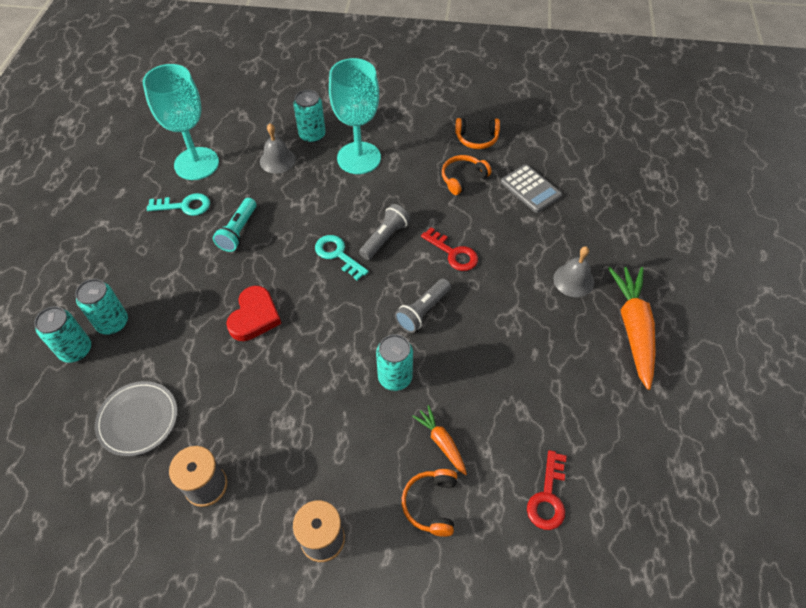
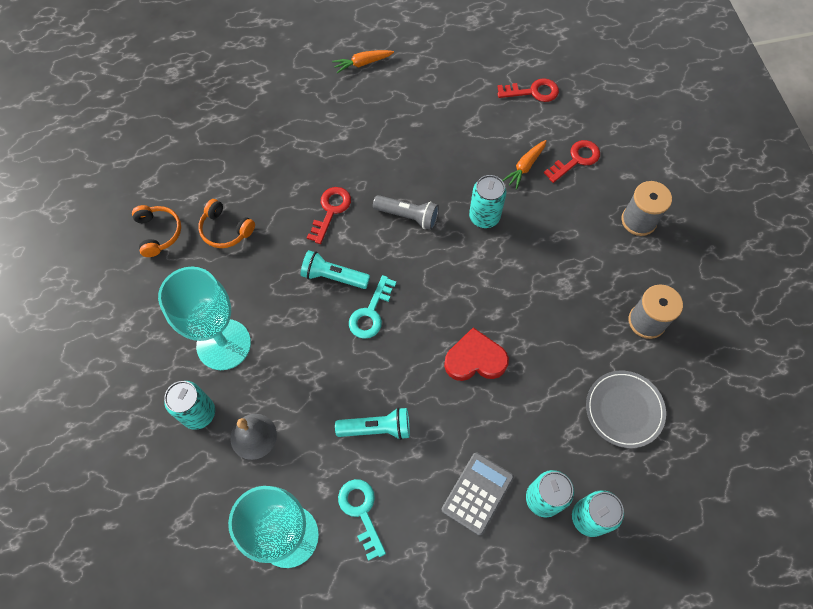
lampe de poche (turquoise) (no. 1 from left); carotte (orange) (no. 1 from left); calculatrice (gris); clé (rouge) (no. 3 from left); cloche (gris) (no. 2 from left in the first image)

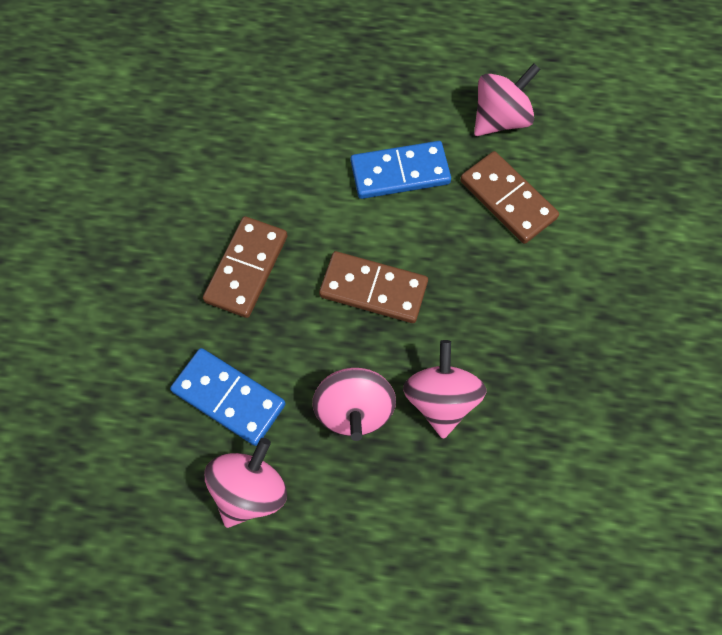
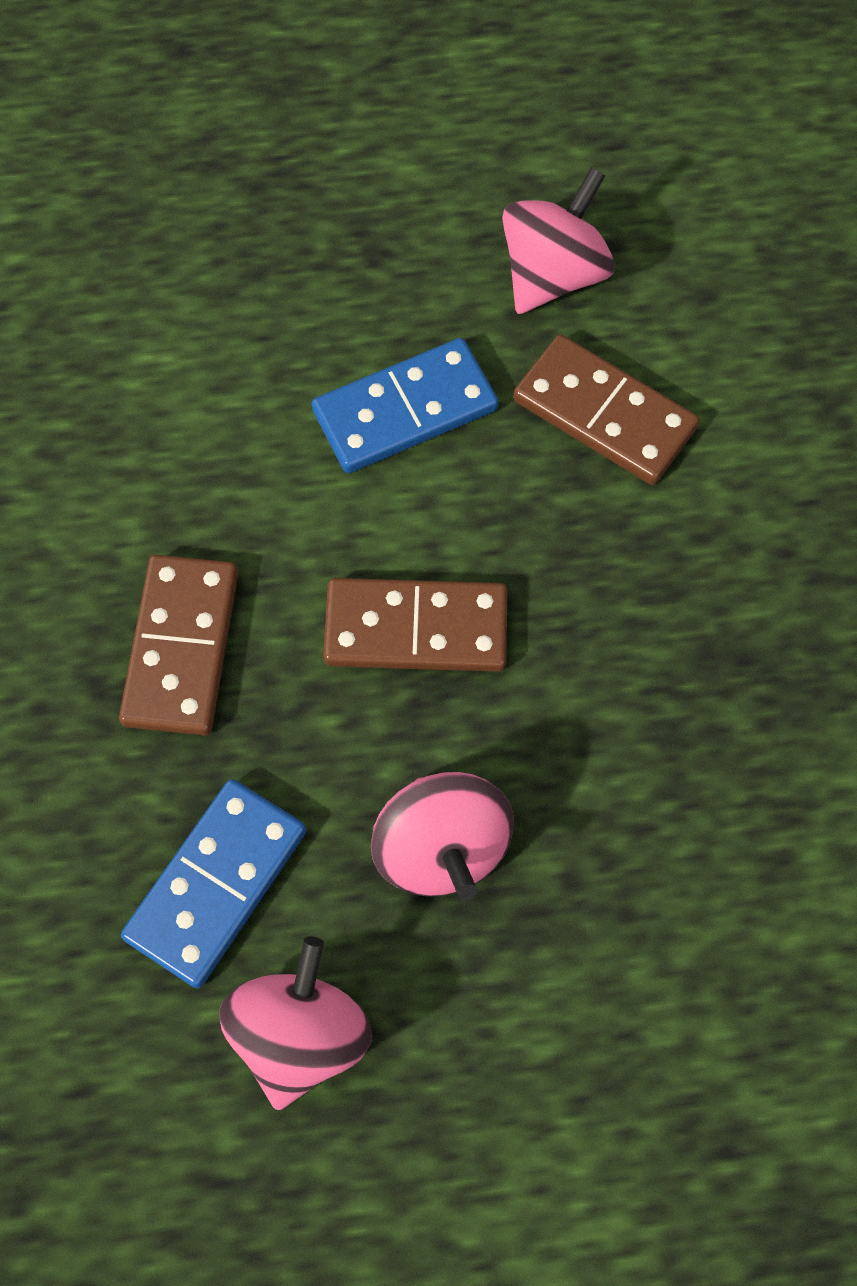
domino (bleu) (no. 1 from left); toupie (rose) (no. 3 from left in the first image)

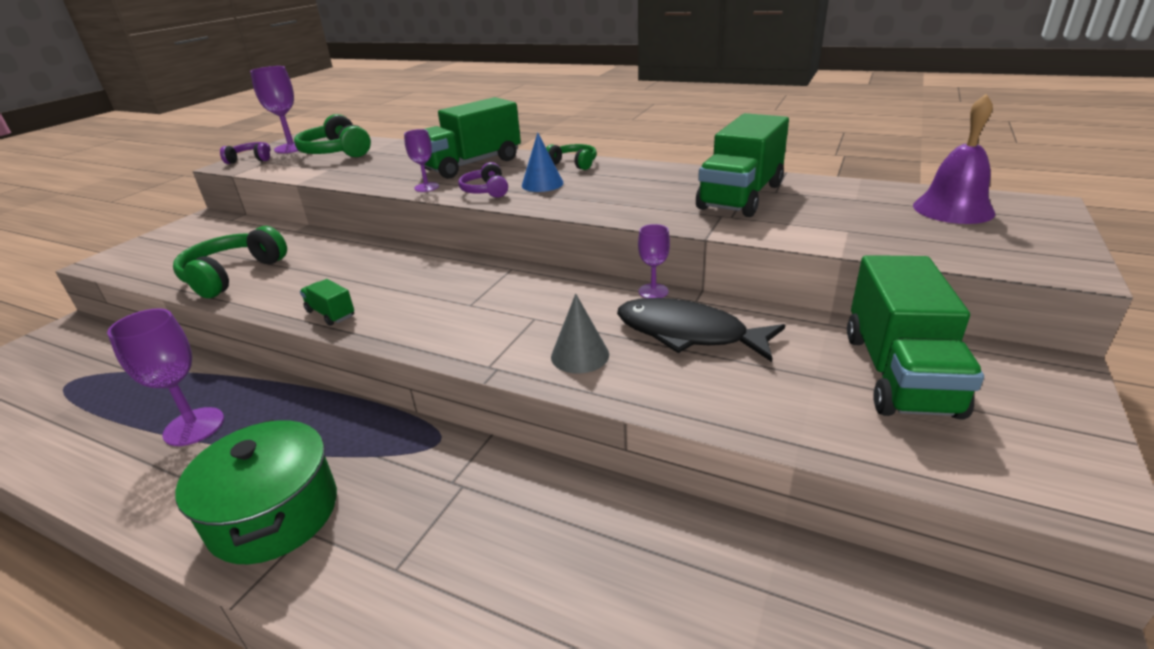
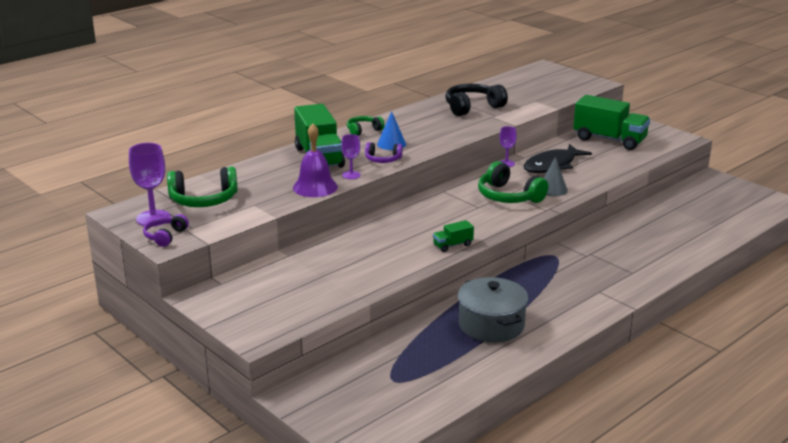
cloche (violet); casque audio (noir); marmite (gris); casque audio (vert) (no. 3 from left); marmite (vert)

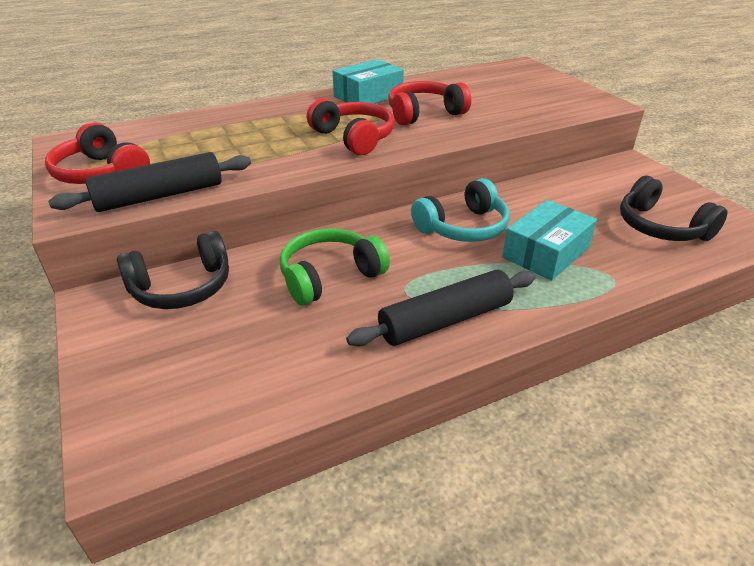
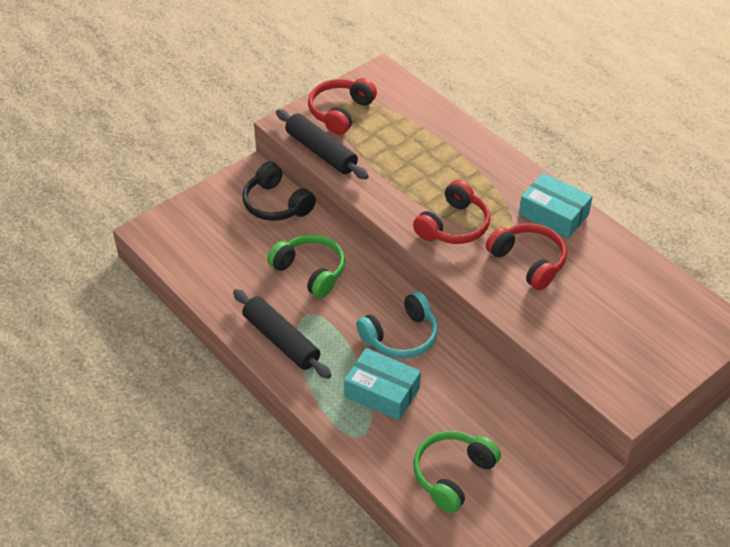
casque audio (turquoise); casque audio (vert) (no. 2 from left)

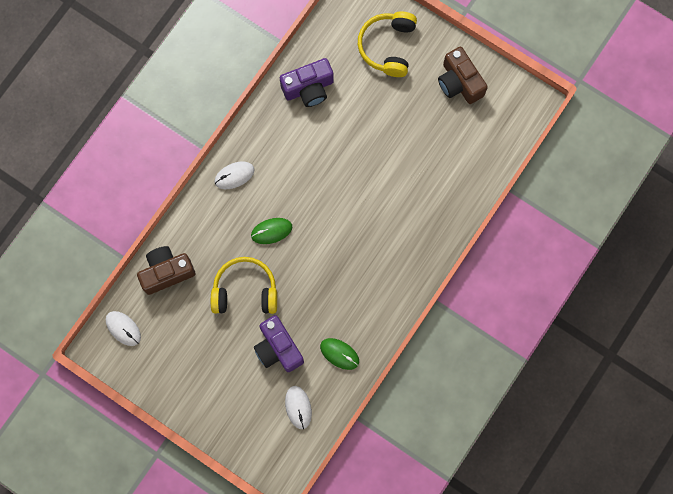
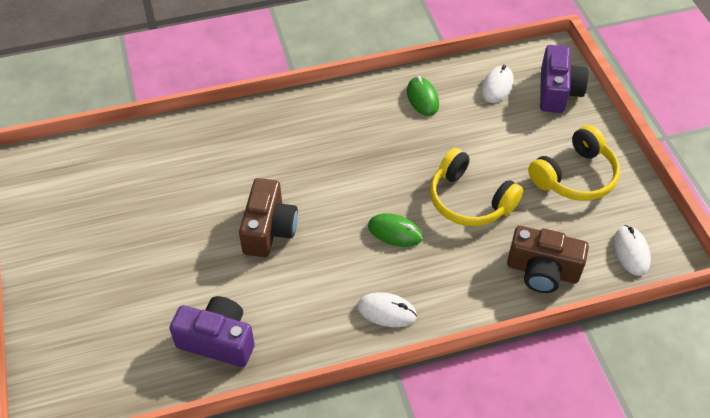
appareil photo (marron) (no. 1 from left); casque audio (jaune) (no. 2 from left); appareil photo (violet) (no. 2 from left)

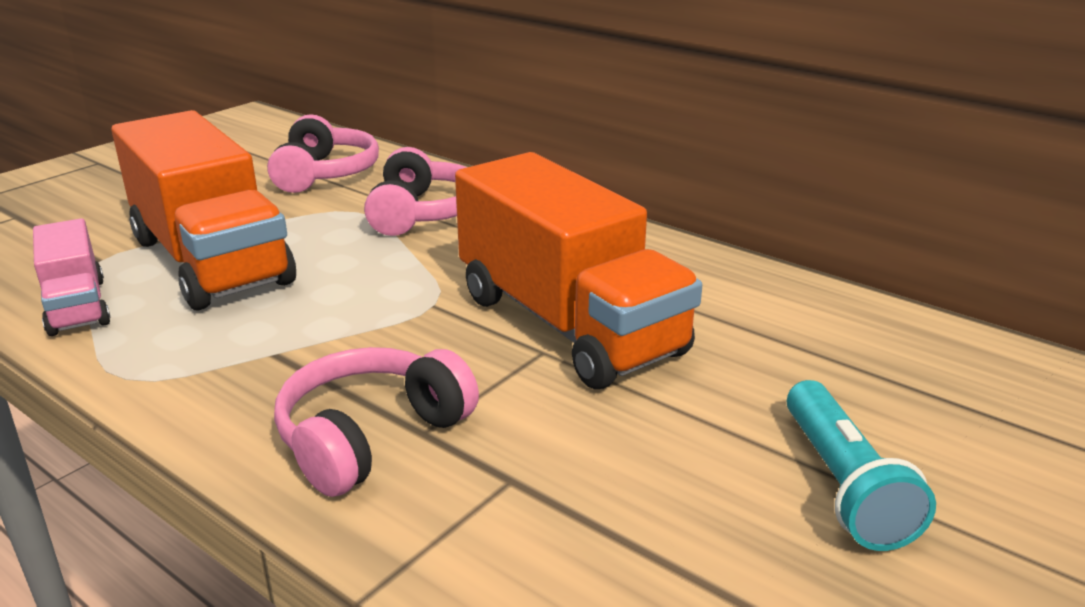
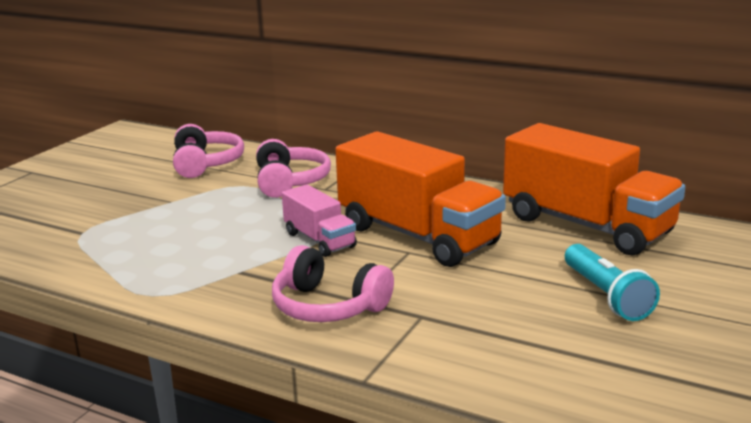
casque audio (rose) (no. 3 from left); camion (rose); camion (orange) (no. 2 from left)

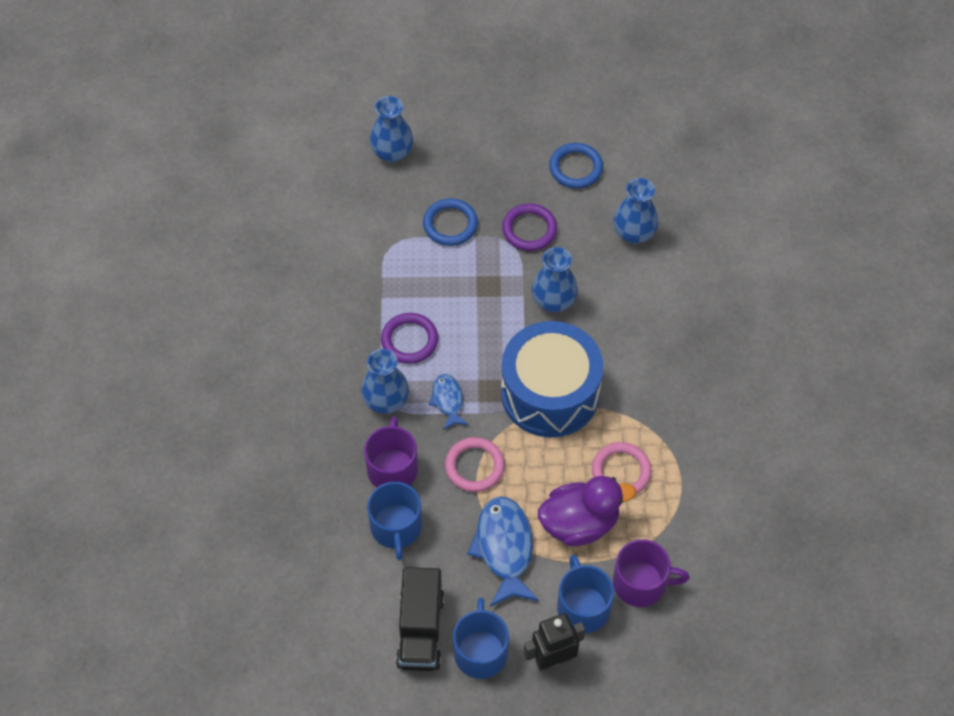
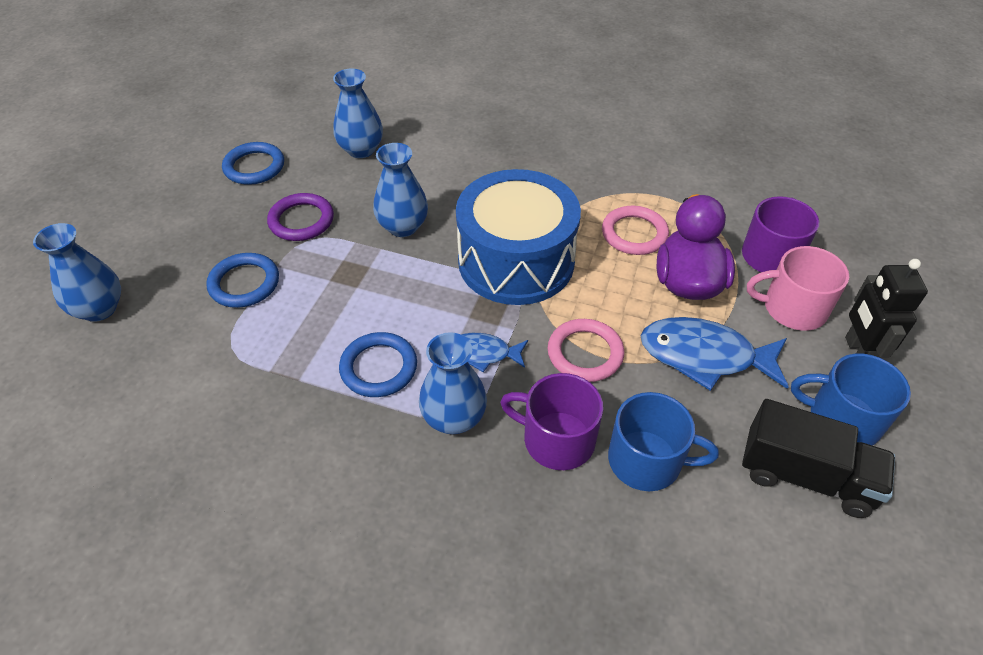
anneau (bleu) (no. 3 from left); tasse (rose)

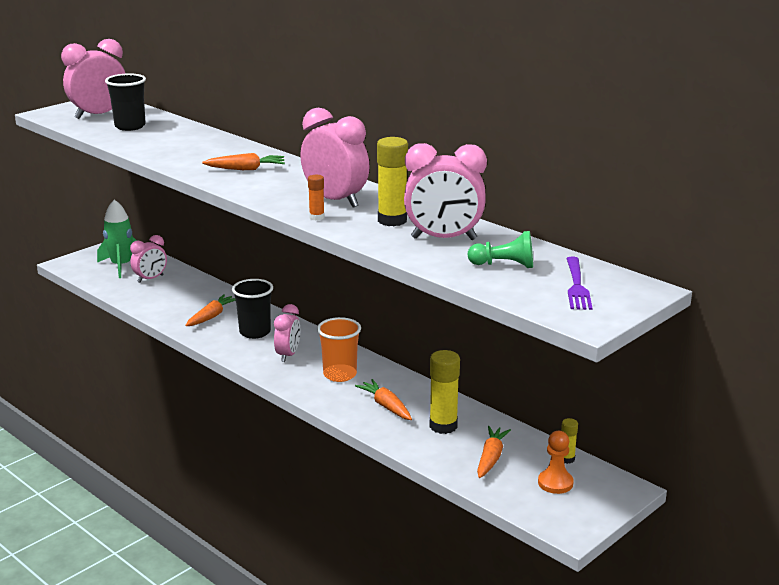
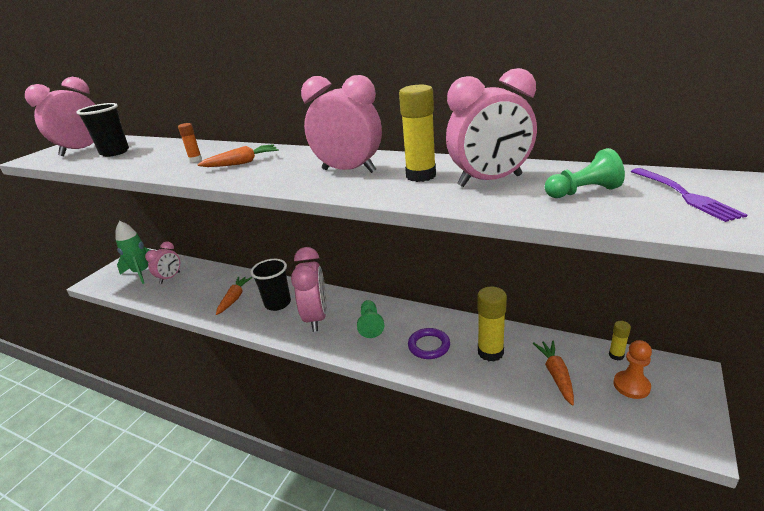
bâton de colle (orange); réveil (rose) (no. 3 from left); pion (vert) (no. 1 from left); anneau (violet)

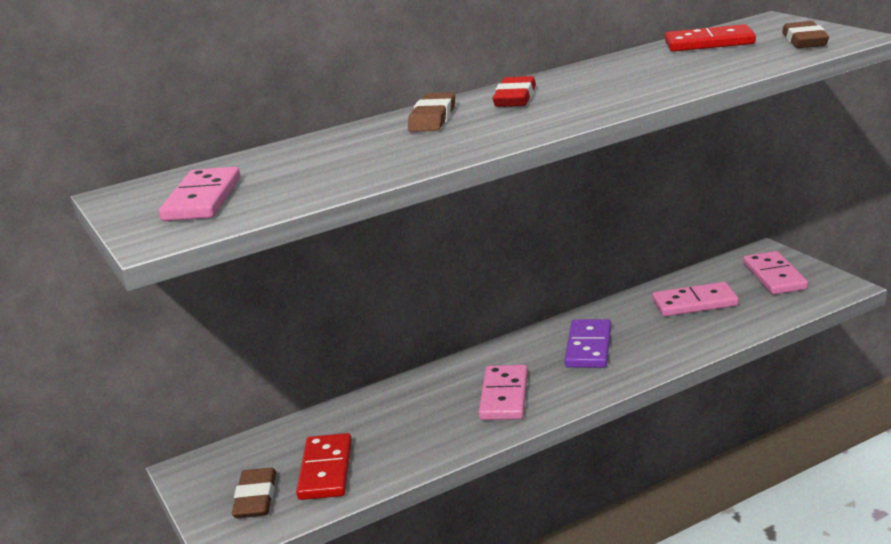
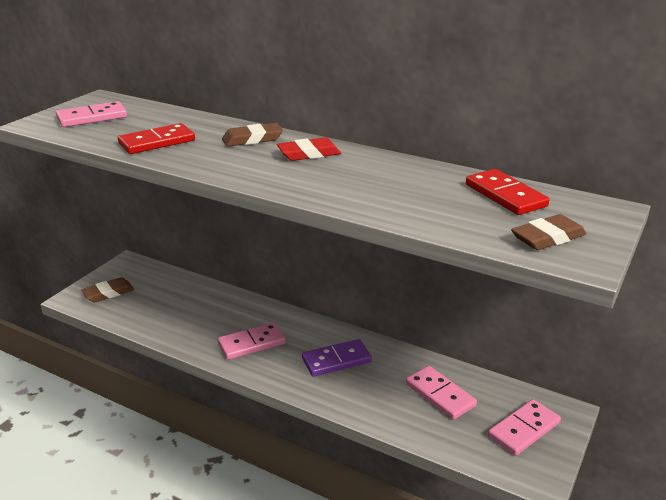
domino (rouge) (no. 1 from left)

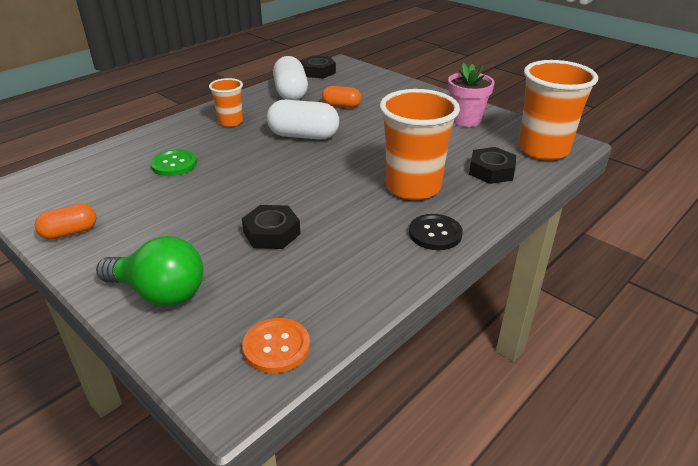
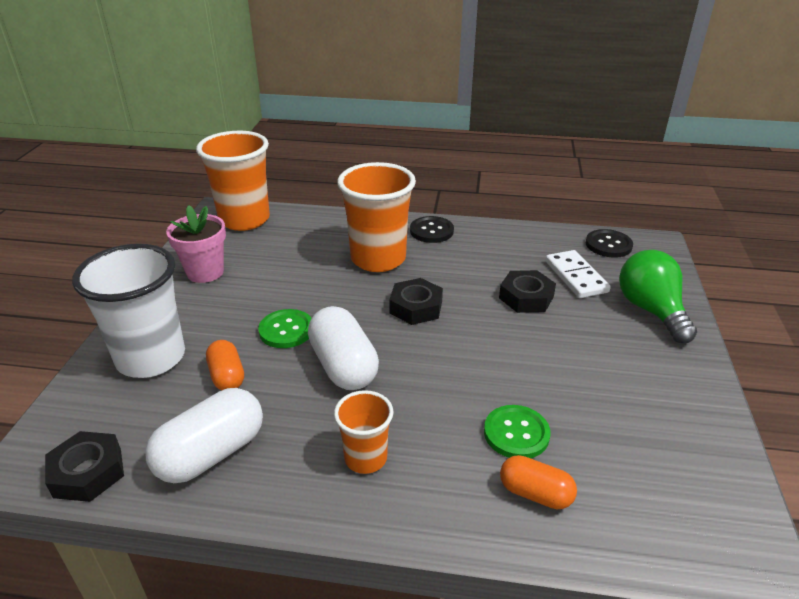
gobelet (blanc); bouton (vert) (no. 1 from left); écrou (noir) (no. 2 from left); gélule (orange) (no. 2 from left); domino (blanc); bouton (noir) (no. 2 from left)

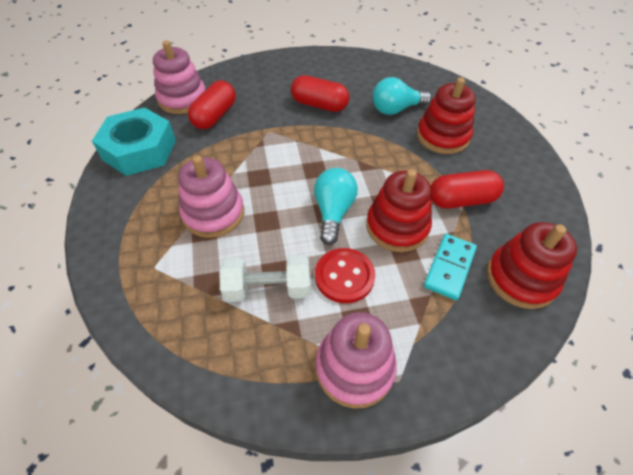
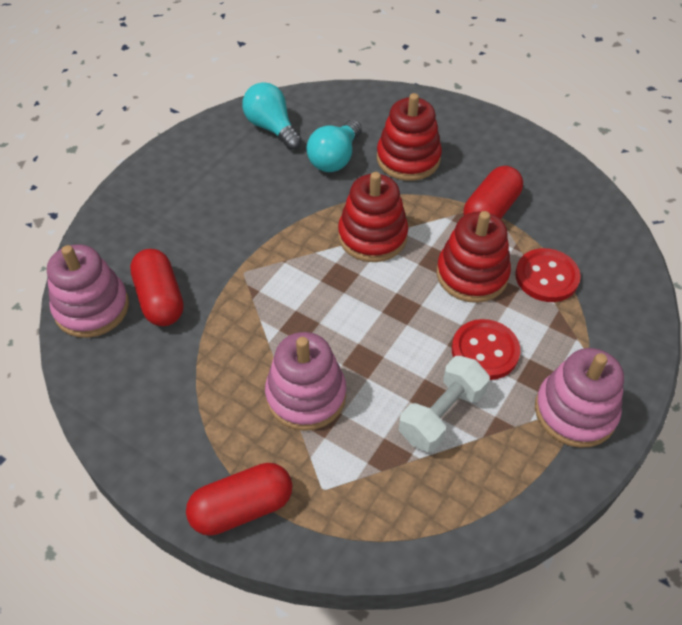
gélule (rouge) (no. 2 from left); ampoule (turquoise) (no. 1 from left); jouet à empiler (rouge) (no. 1 from left); bouton (rouge) (no. 2 from left); écrou (turquoise)

